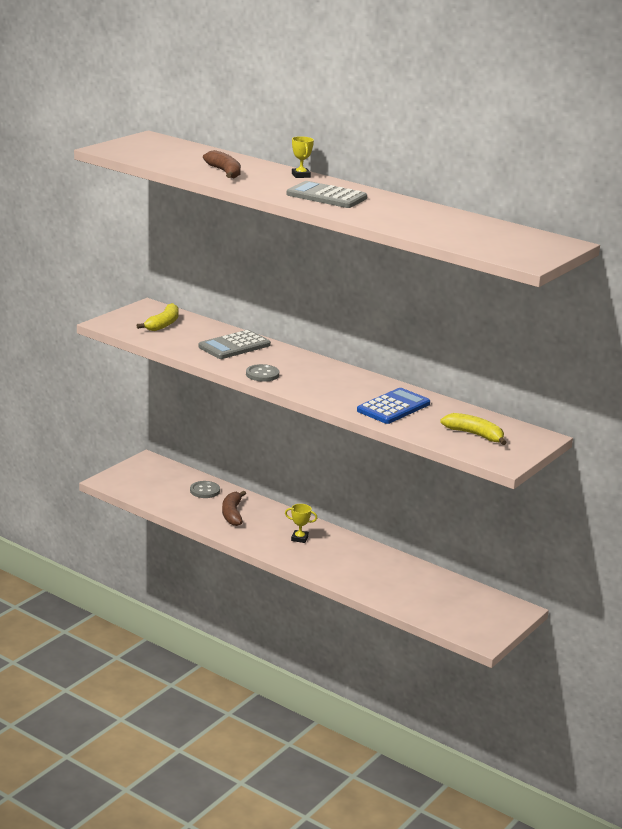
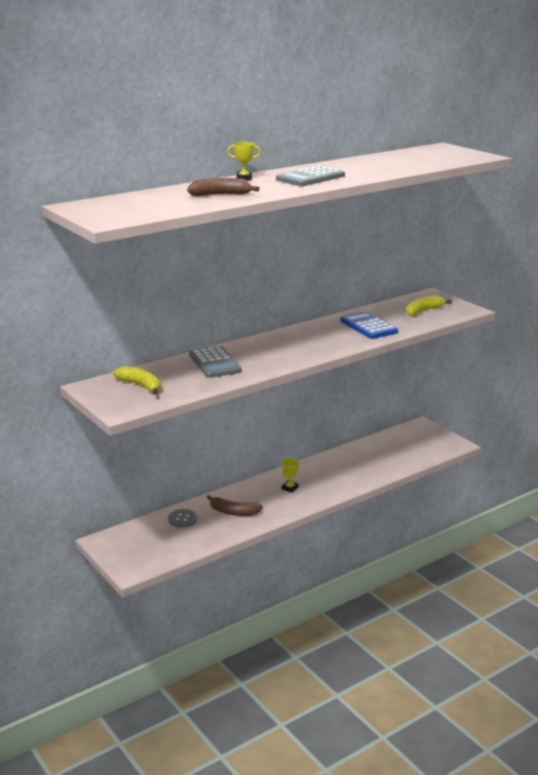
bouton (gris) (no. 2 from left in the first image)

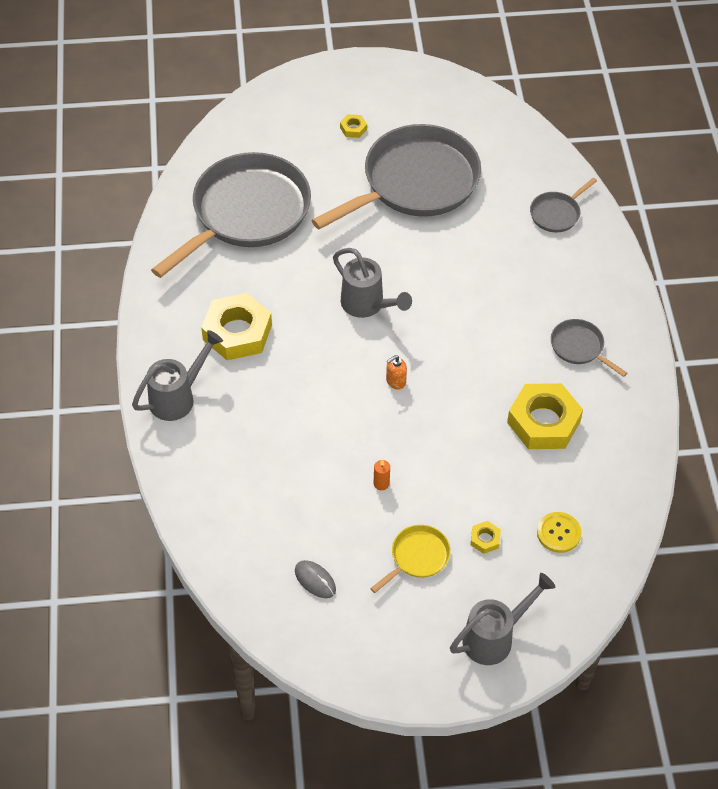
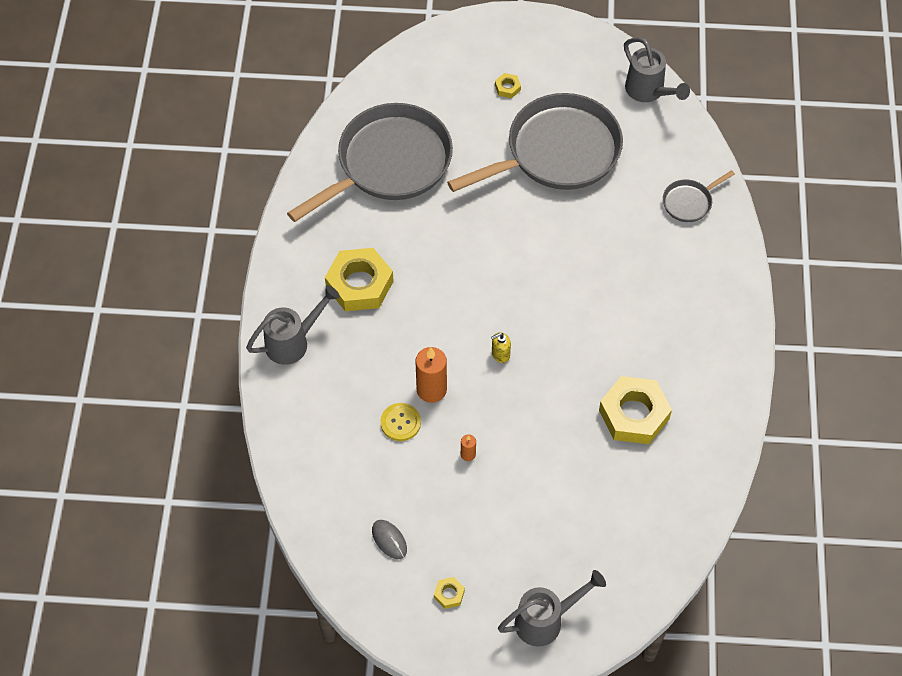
bouton (jaune); bougie (orange) (no. 1 from left); écrou (jaune) (no. 2 from left); distributeur de savon (jaune); arrosoir (gris) (no. 3 from left); poêle (jaune); poêle (gris) (no. 4 from left in the first image)

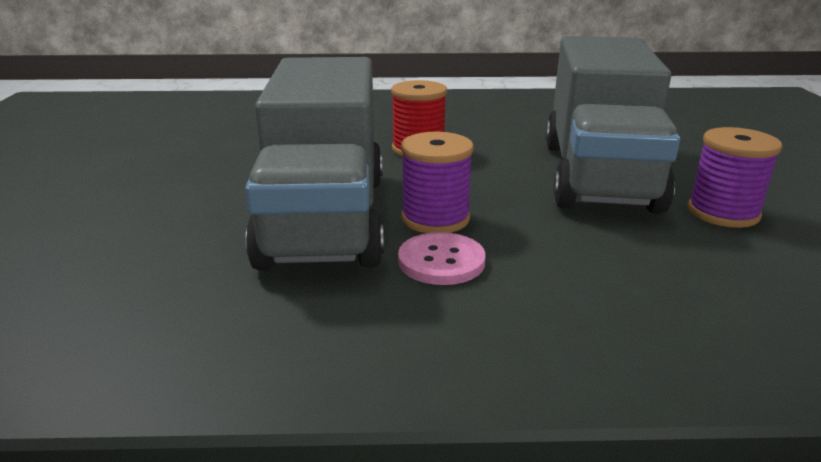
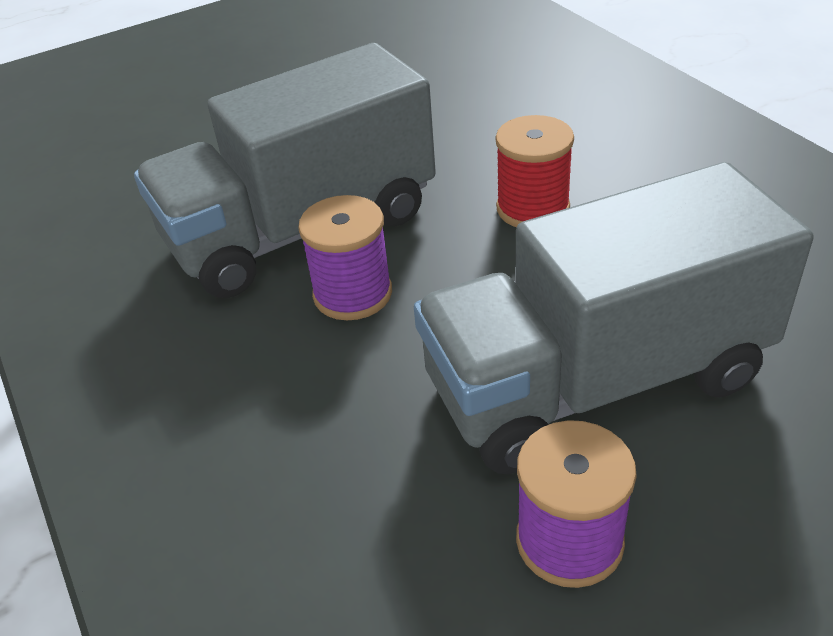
bouton (rose)

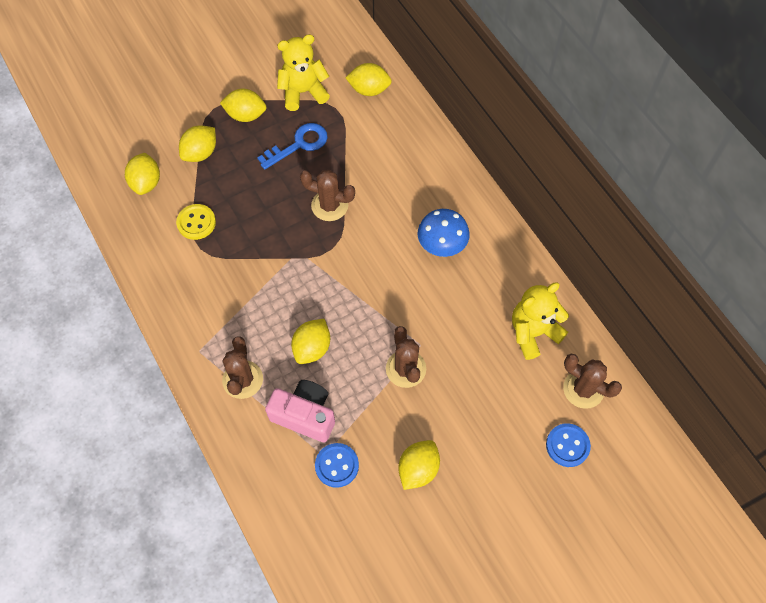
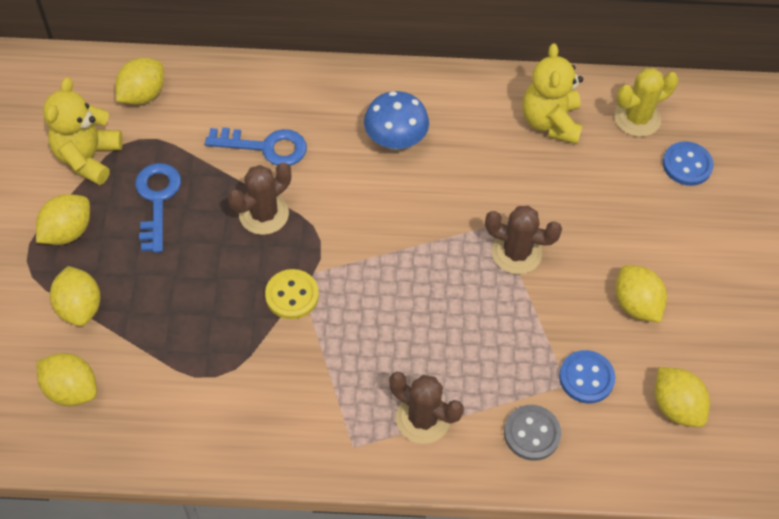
clé (bleu) (no. 2 from left); bouton (jaune); bouton (gris); cactus (jaune); citron (jaune) (no. 6 from left); appareil photo (rose)

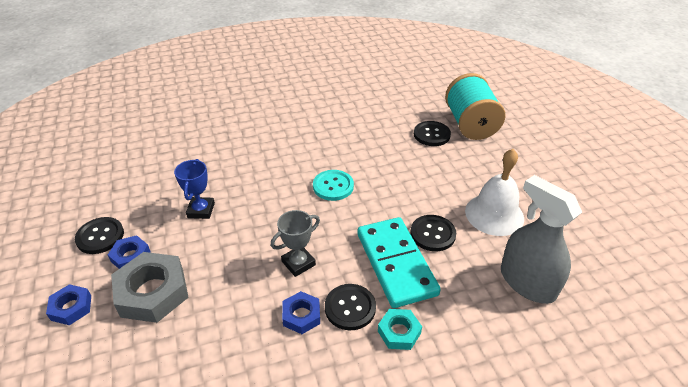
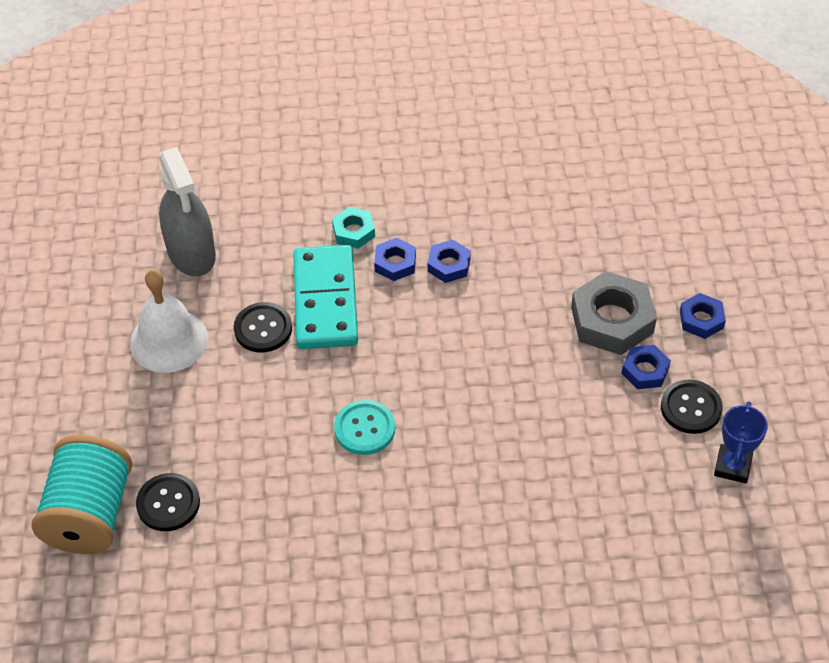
écrou (bleu) (no. 1 from left); trophée (bleu); trophée (gris)

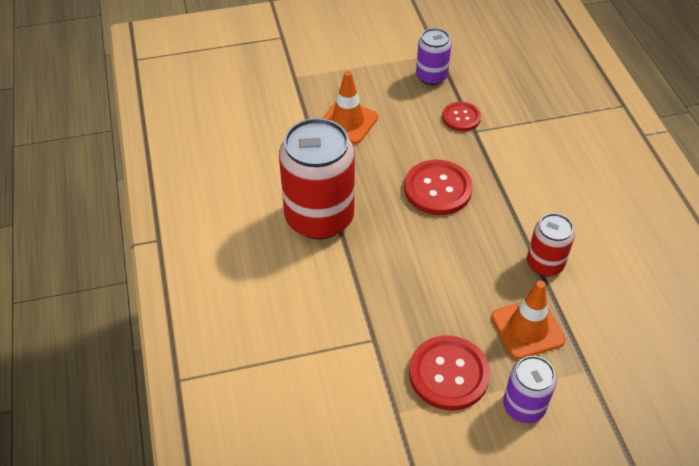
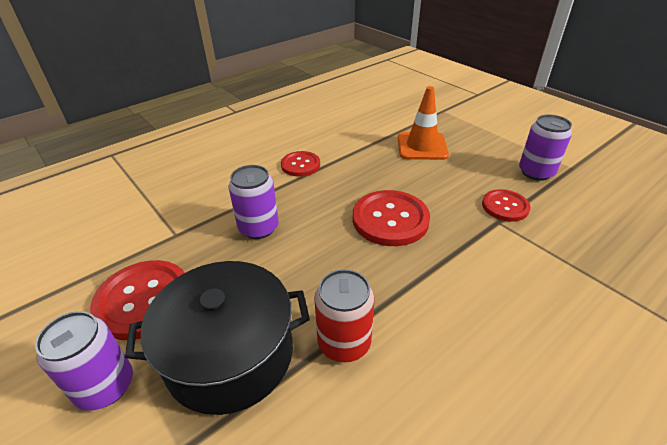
marmite (noir); canette (violet) (no. 2 from left); bouton (rouge) (no. 2 from left)

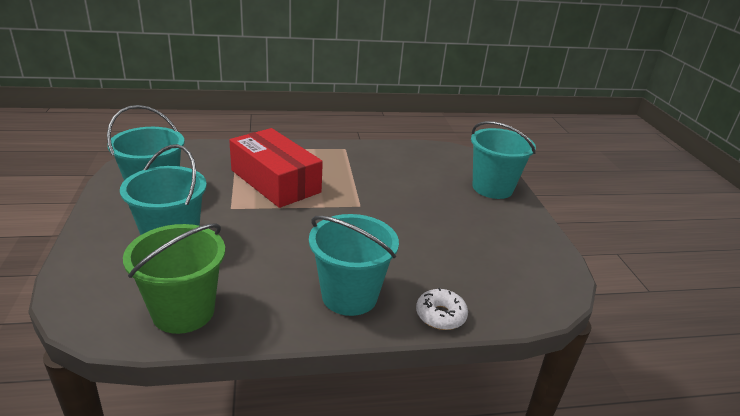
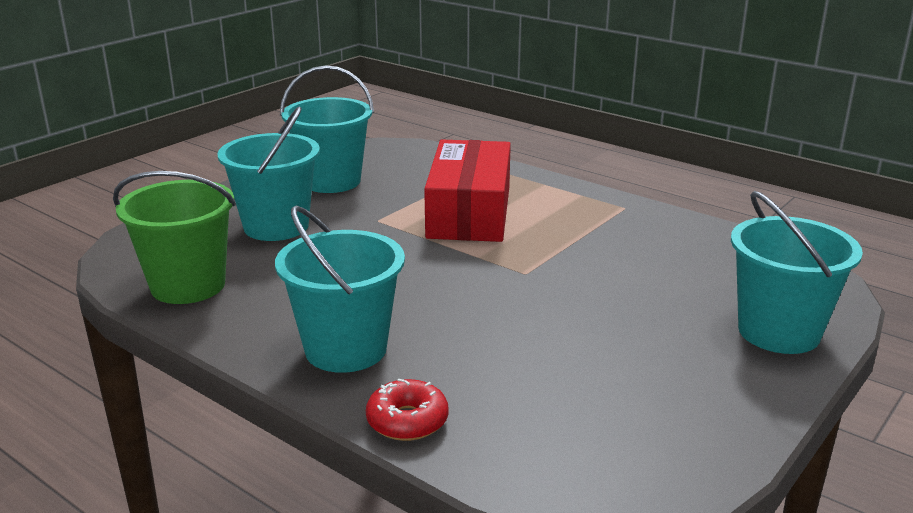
beignet (rouge)

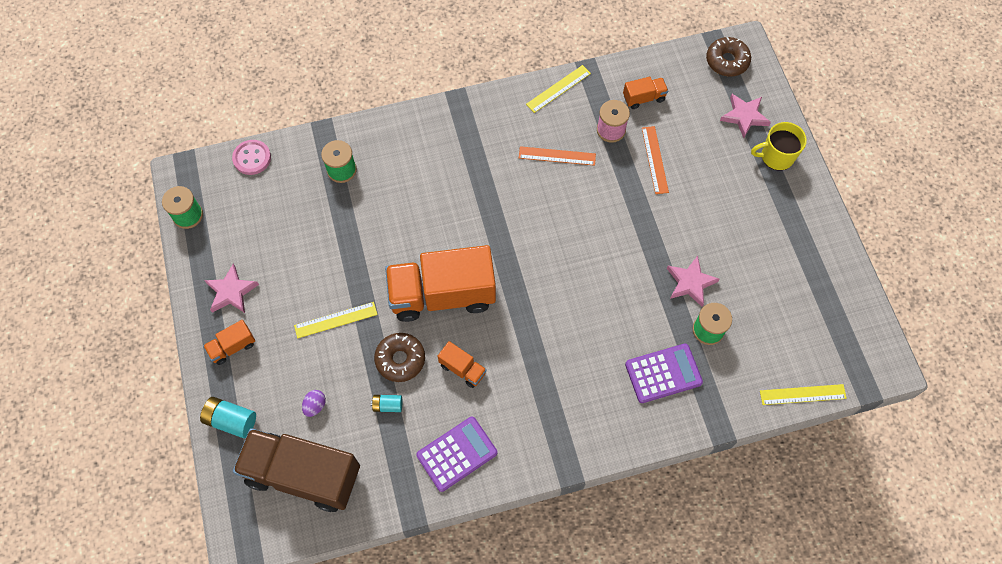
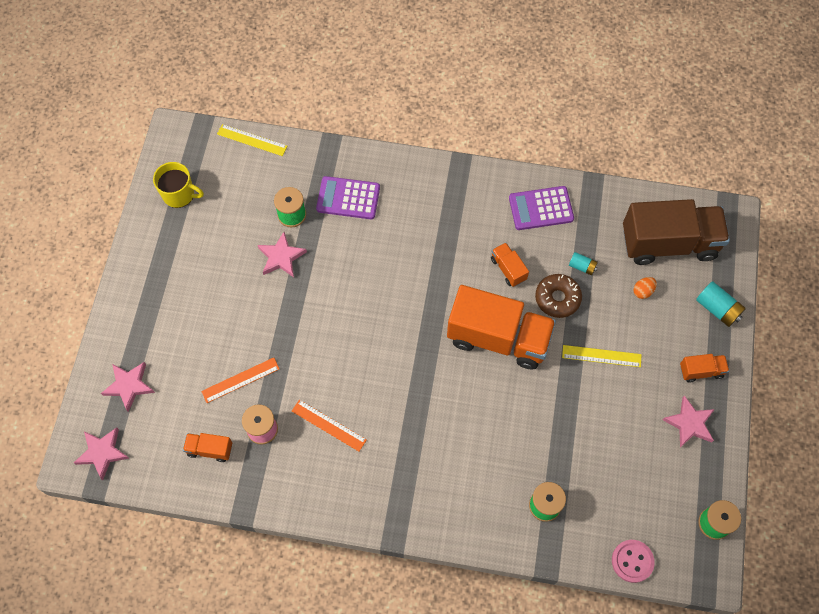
étoile (rose) (no. 1 from left); tasse (jaune); règle (orange) (no. 1 from left); camion (marron); œuf (orange); règle (jaune) (no. 2 from left in the first image)

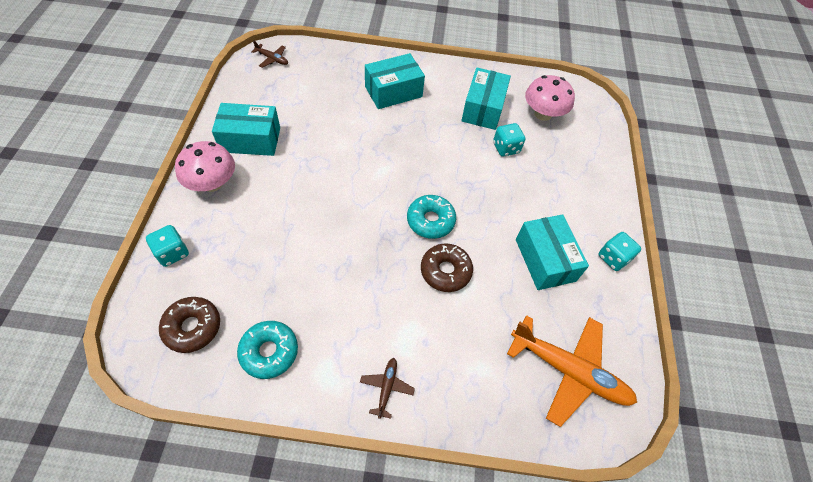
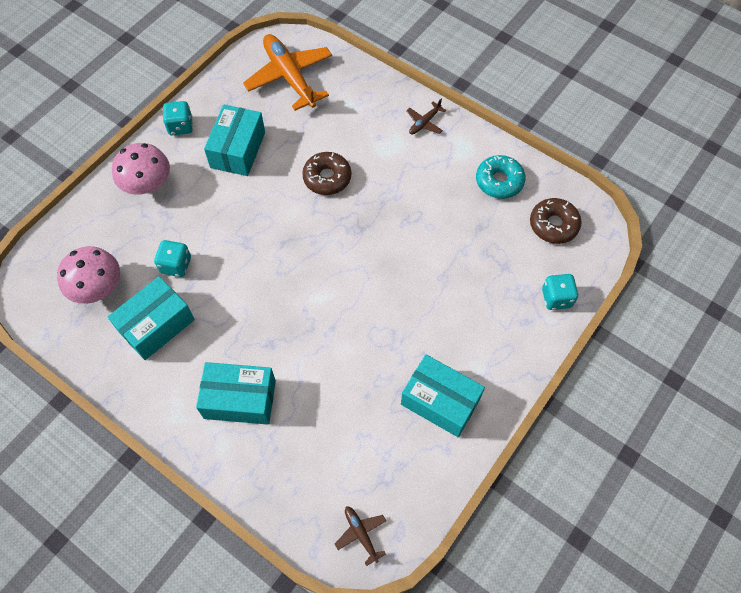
champignon (rose) (no. 2 from left); beignet (turquoise) (no. 2 from left in the first image)

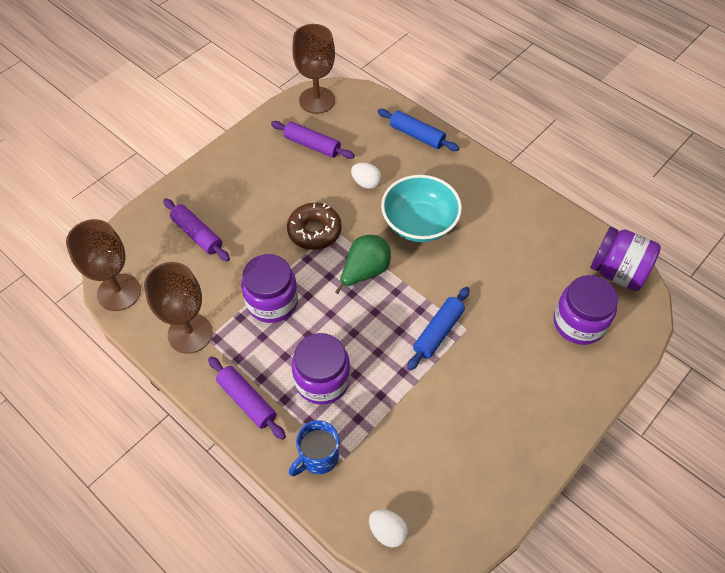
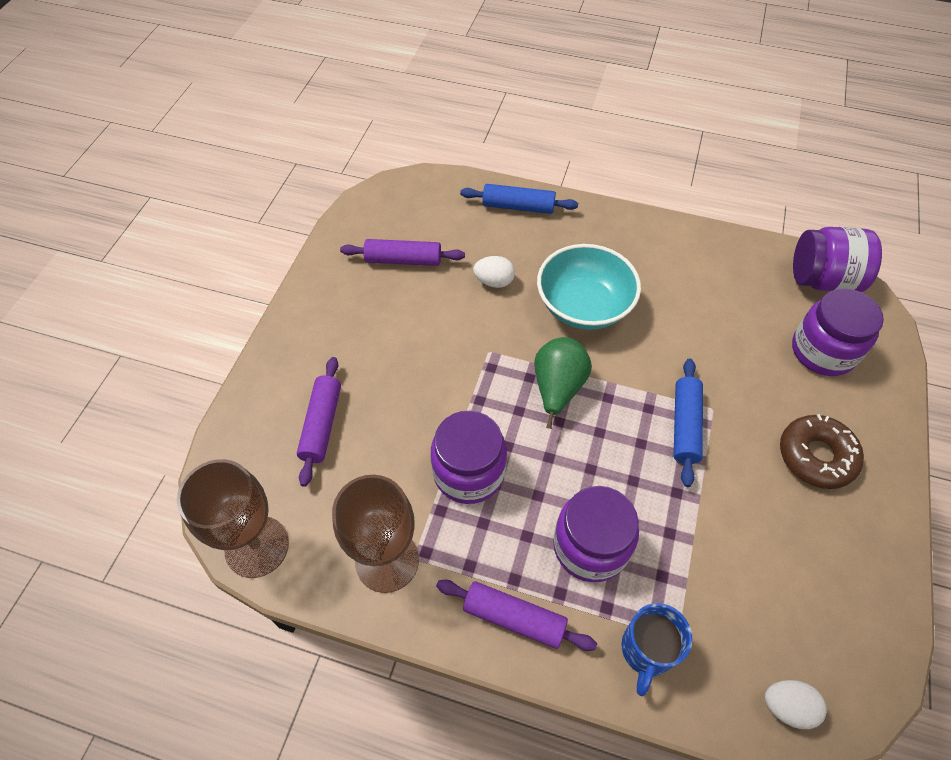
rouleau à pâtisserie (violet) (no. 1 from left); beignet (marron); verre à pied (marron) (no. 3 from left in the first image)

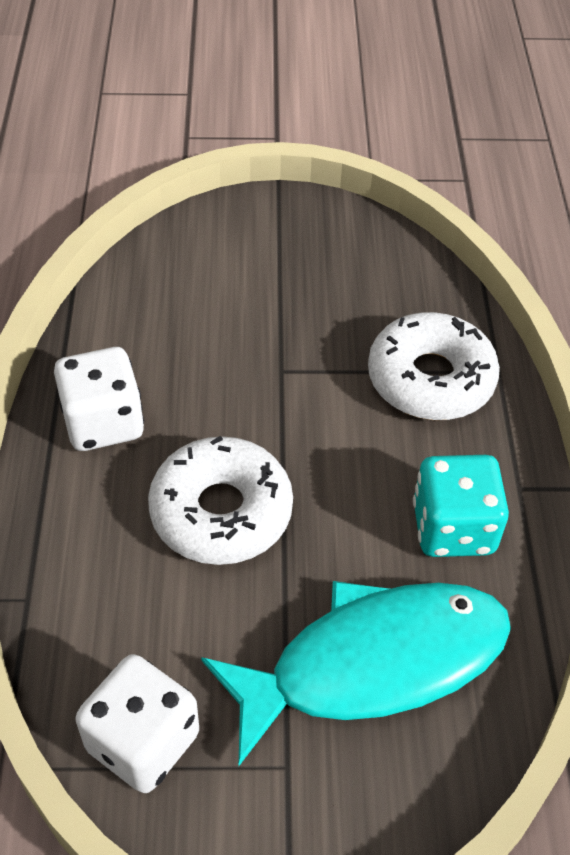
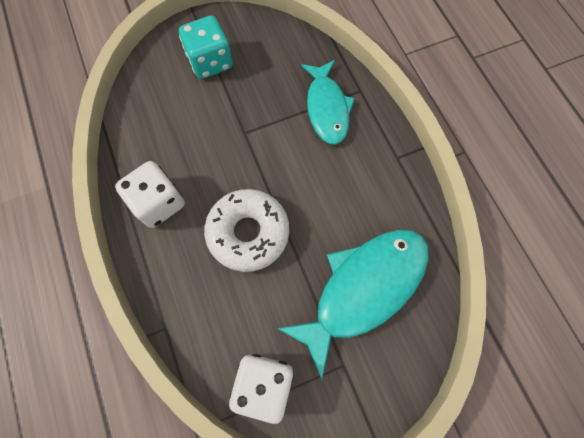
dé (turquoise); poisson (turquoise) (no. 1 from left)

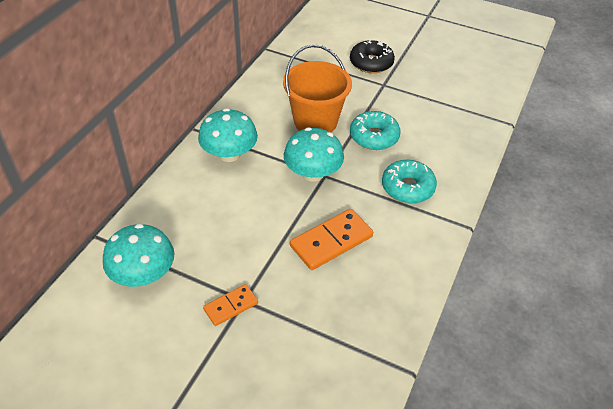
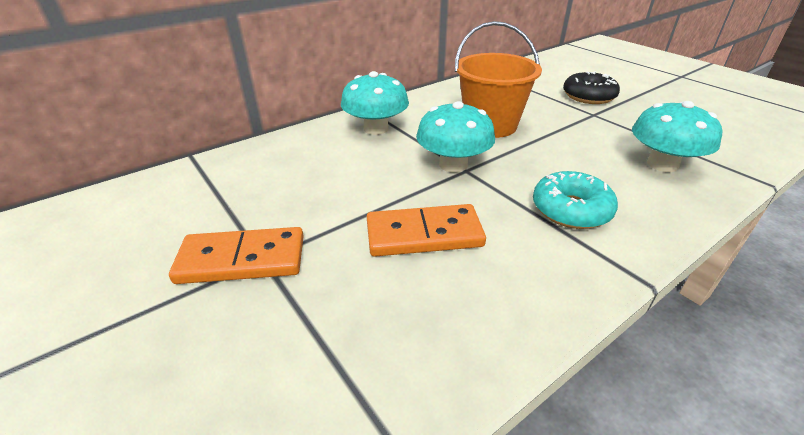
domino (orange) (no. 1 from left); champignon (turquoise) (no. 3 from left); beignet (turquoise) (no. 1 from left in the first image)

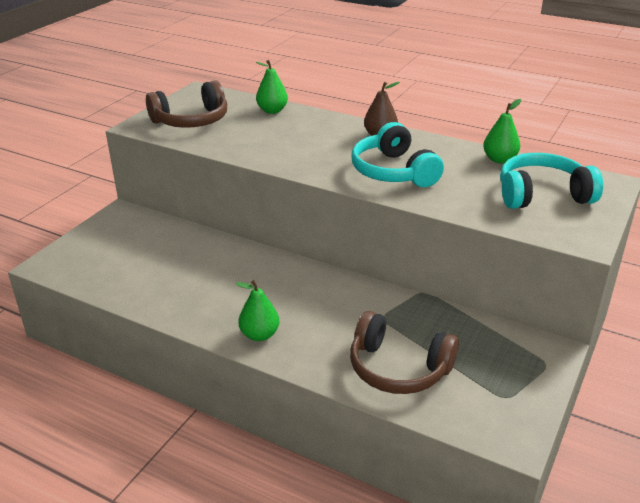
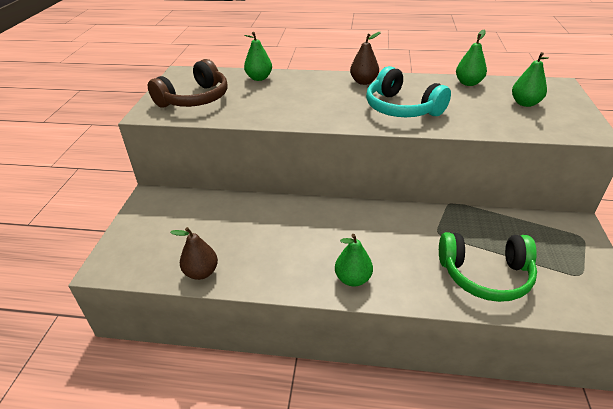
poire (marron) (no. 1 from left); casque audio (vert); poire (vert) (no. 4 from left)

